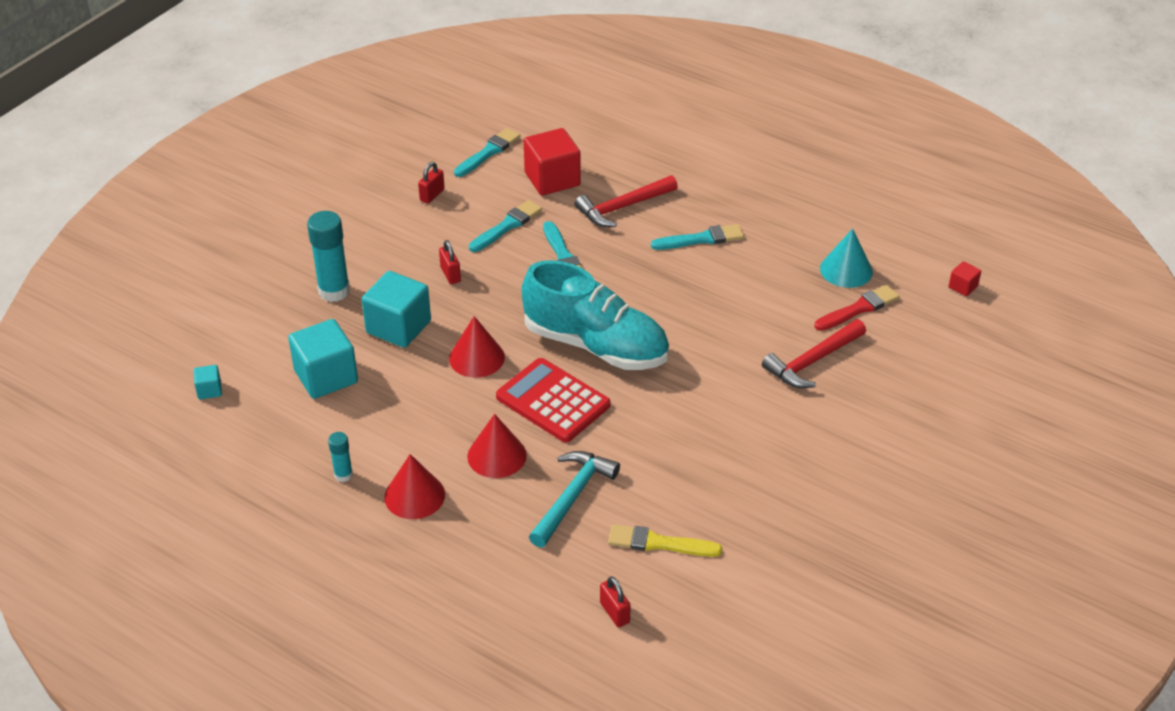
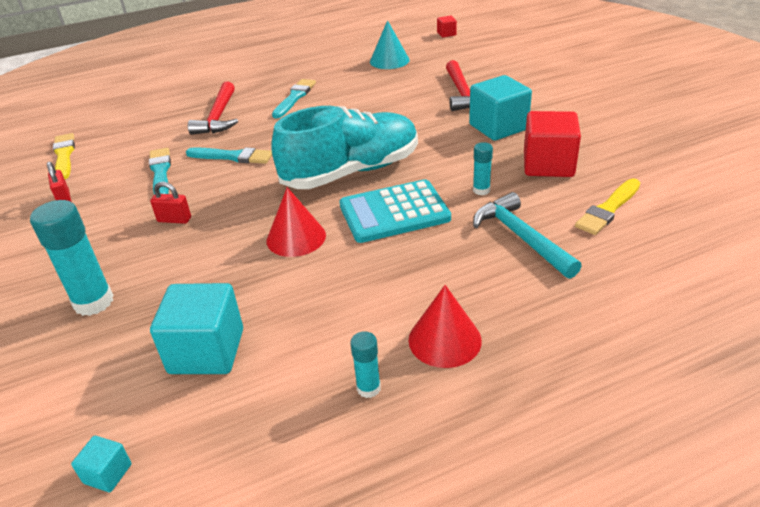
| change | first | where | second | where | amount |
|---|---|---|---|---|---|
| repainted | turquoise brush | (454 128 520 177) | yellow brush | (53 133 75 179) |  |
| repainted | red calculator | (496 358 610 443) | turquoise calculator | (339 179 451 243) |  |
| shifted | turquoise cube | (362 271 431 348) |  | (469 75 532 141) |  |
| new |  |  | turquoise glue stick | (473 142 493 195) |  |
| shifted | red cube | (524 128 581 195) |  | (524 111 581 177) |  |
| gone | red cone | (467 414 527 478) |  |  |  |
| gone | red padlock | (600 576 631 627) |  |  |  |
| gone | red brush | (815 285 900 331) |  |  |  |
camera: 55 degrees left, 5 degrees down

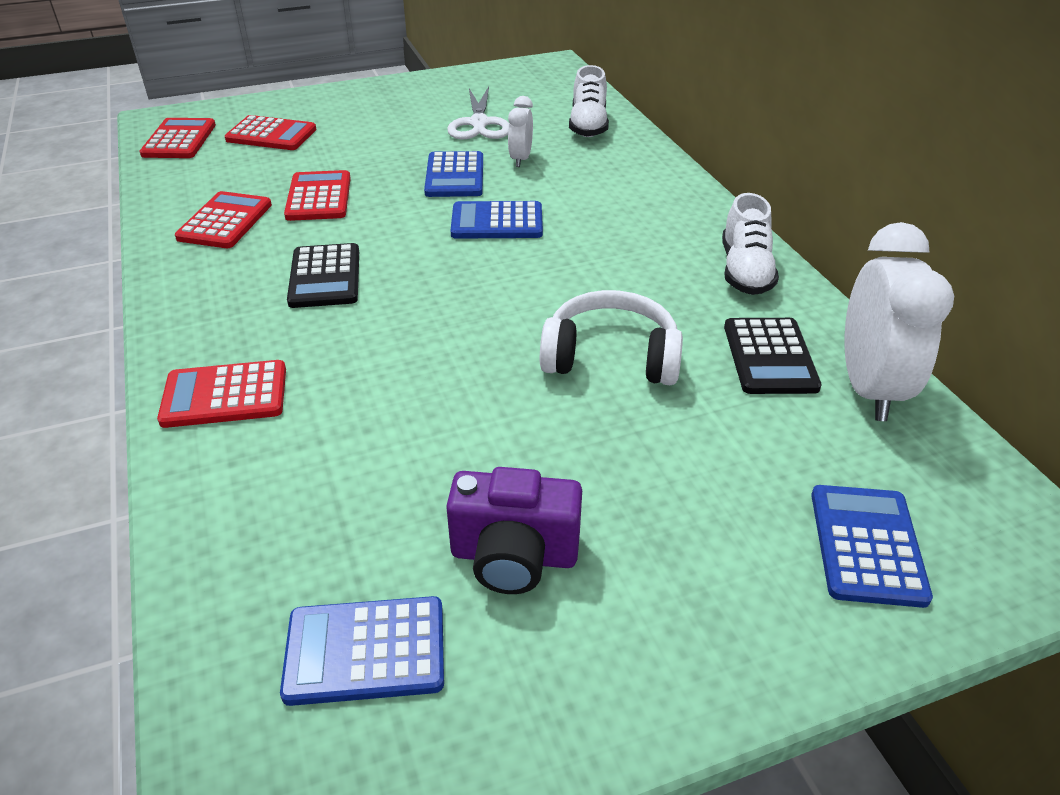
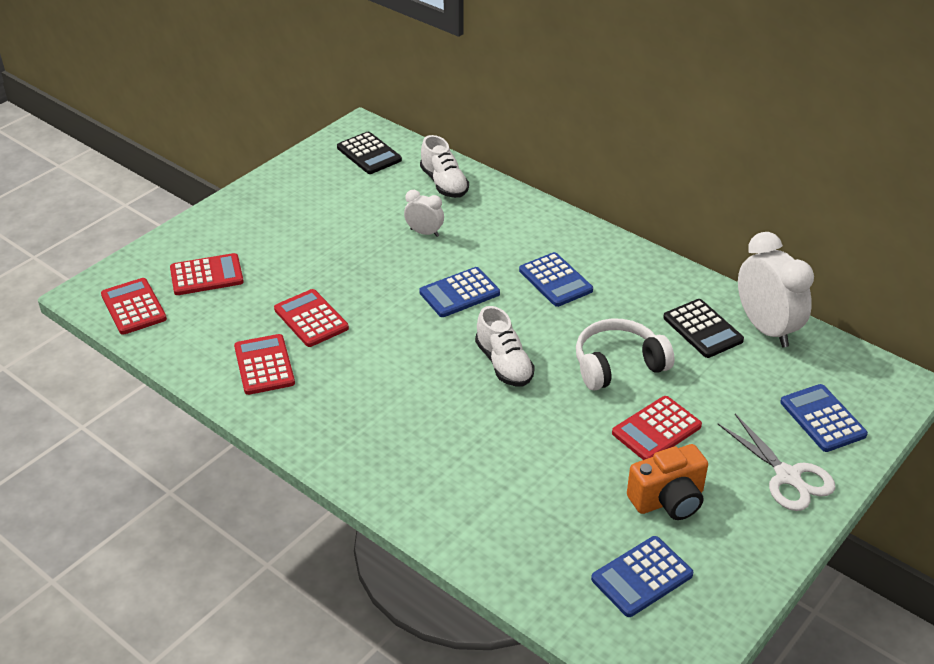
| change | first | where | second | where | amount |
|---|---|---|---|---|---|
| shifted | black calculator | (287 243 359 308) |  | (337 132 402 174) |  |
| rotated | white clock | (508 96 533 167) |  | (404 190 444 237) | 135 degrees clockwise |
| shifted | white shoe | (722 193 779 295) |  | (475 306 535 387) |  |
| shifted | blue calculator | (424 151 483 197) |  | (519 252 593 307) |  |
| shifted | red calculator | (157 360 286 428) |  | (612 396 702 460) |  |
| repainted | purple camera | (446 467 582 594) | orange camera | (627 444 708 520) |  |
| shifted | white scissors | (447 86 509 139) |  | (718 414 835 511) |  |
camera: 30 degrees left, 0 degrees up

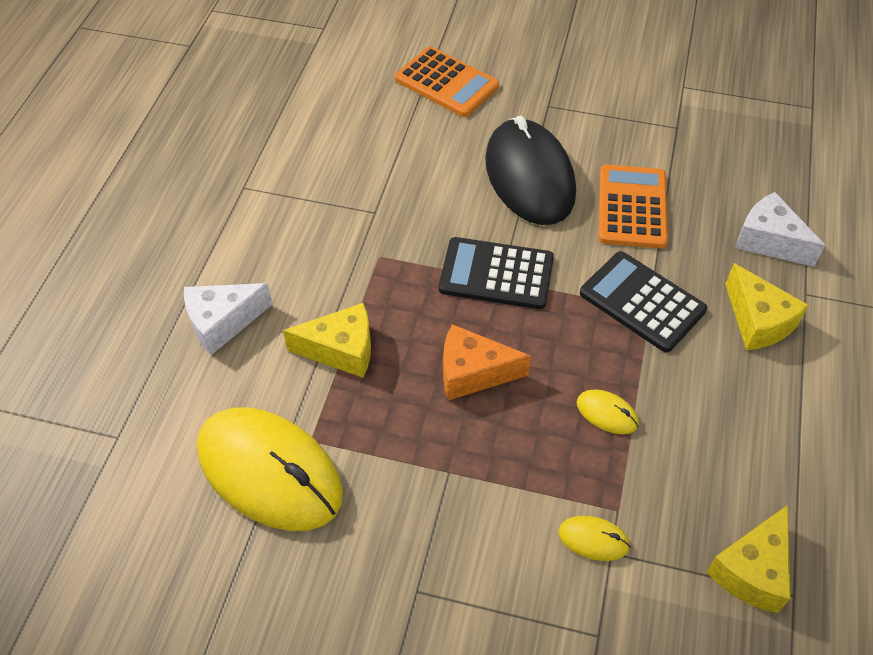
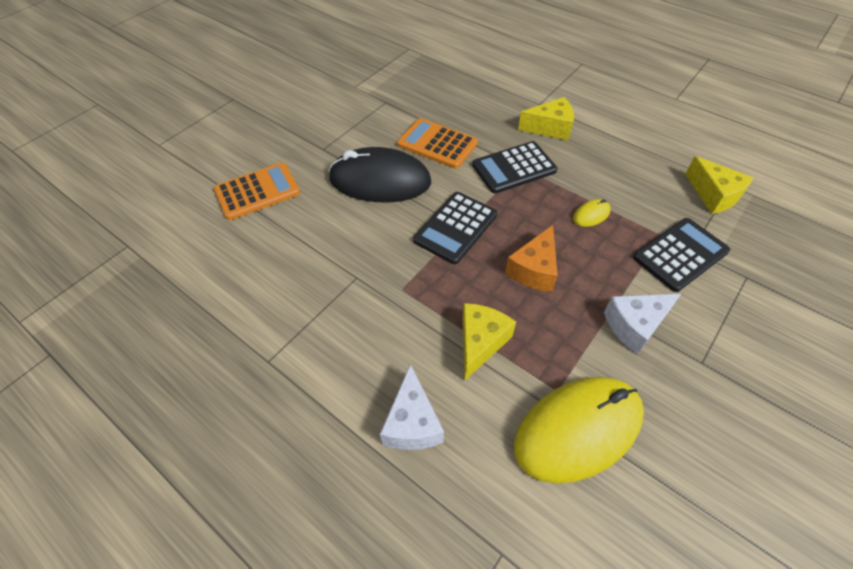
| change | first | where | second | where | amount |
|---|---|---|---|---|---|
| shifted | white cheese | (735 192 825 267) |  | (604 294 681 354) |  |
| swapped | yellow mouse | (558 516 630 561) | black calculator | (633 218 730 292) |  |
camera: 65 degrees left, 0 degrees up

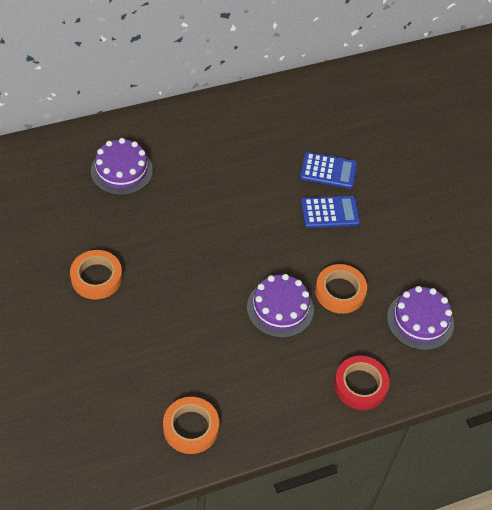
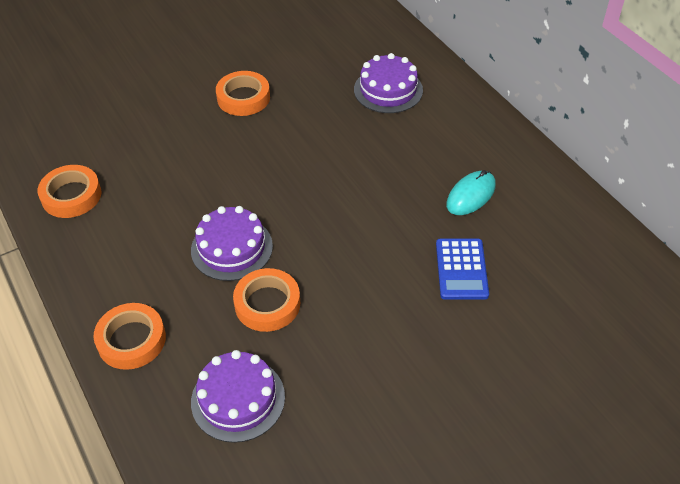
| change | first | where | second | where | amount |
|---|---|---|---|---|---|
| repainted | red tape | (334 356 390 410) | orange tape | (94 303 166 370) |  |
| new |  |  | turquoise mouse | (446 170 496 215) |  |
| gone | blue calculator | (301 196 360 228) |  |  |  |
camera: 85 degrees right, 5 degrees down

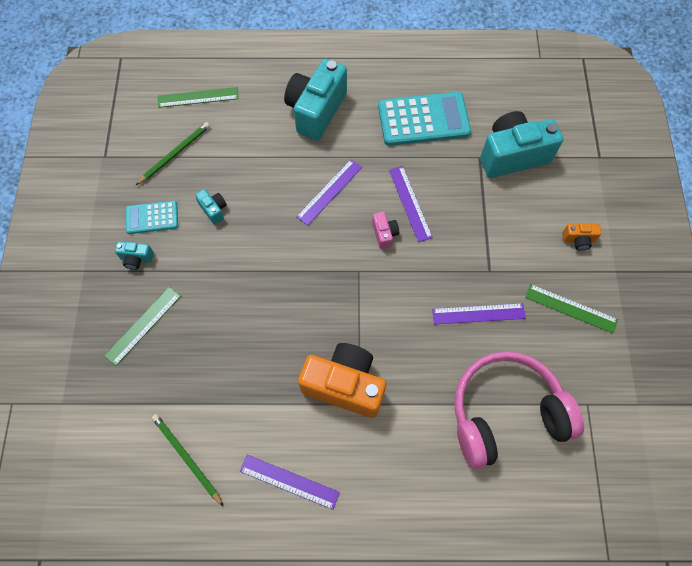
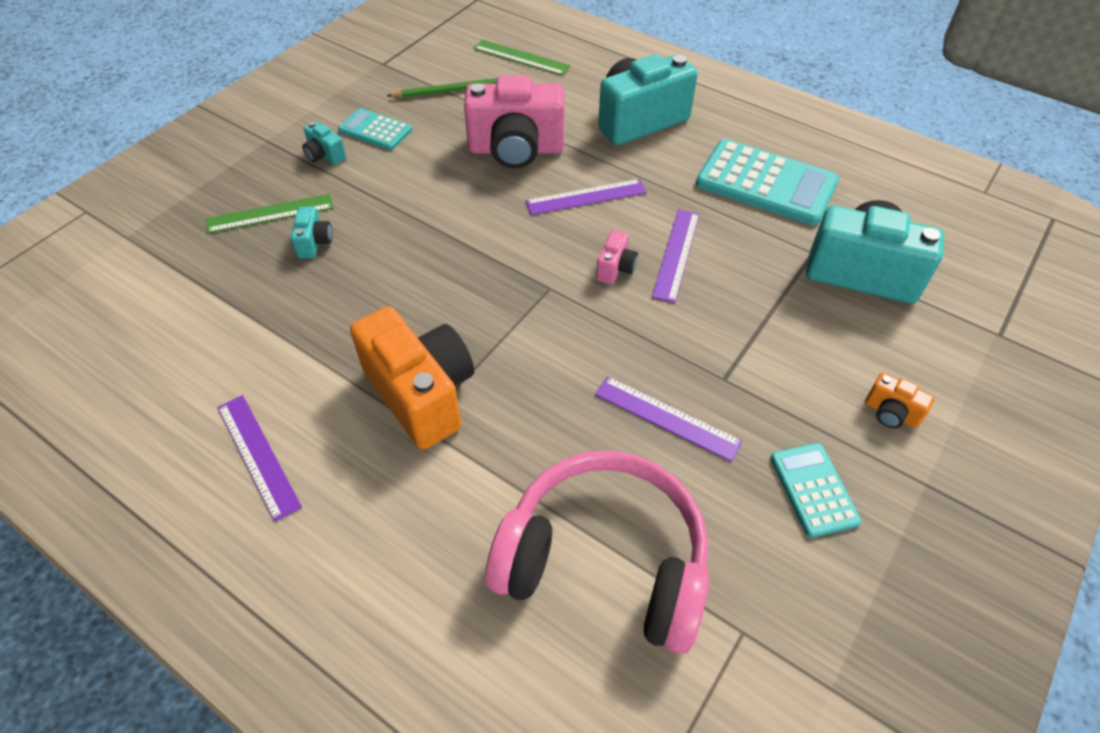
| change | first | where | second | where | amount |
|---|---|---|---|---|---|
| shifted | turquoise camera | (195 189 227 225) |  | (291 207 333 258) |  |
| new |  |  | pink camera | (464 75 564 169) |  |
| swapped | green ruler | (525 284 618 334) | turquoise calculator | (770 443 862 538) |  |
| gone | green pencil | (152 414 224 507) |  |  |  |
camera: 35 degrees right, 15 degrees down

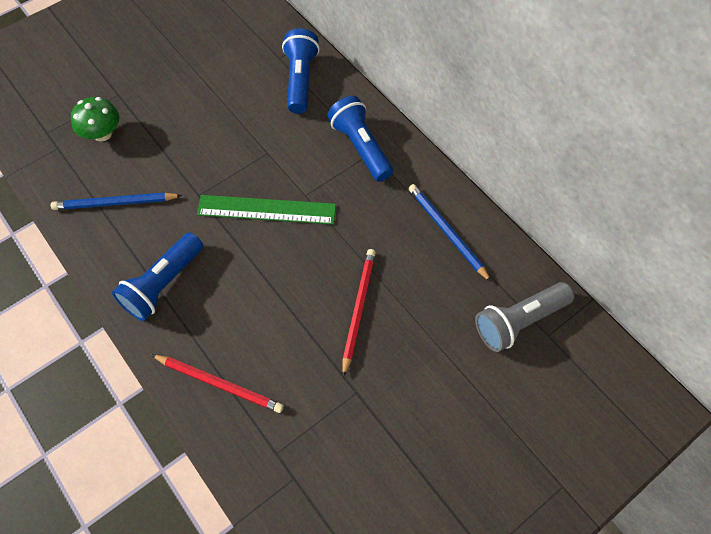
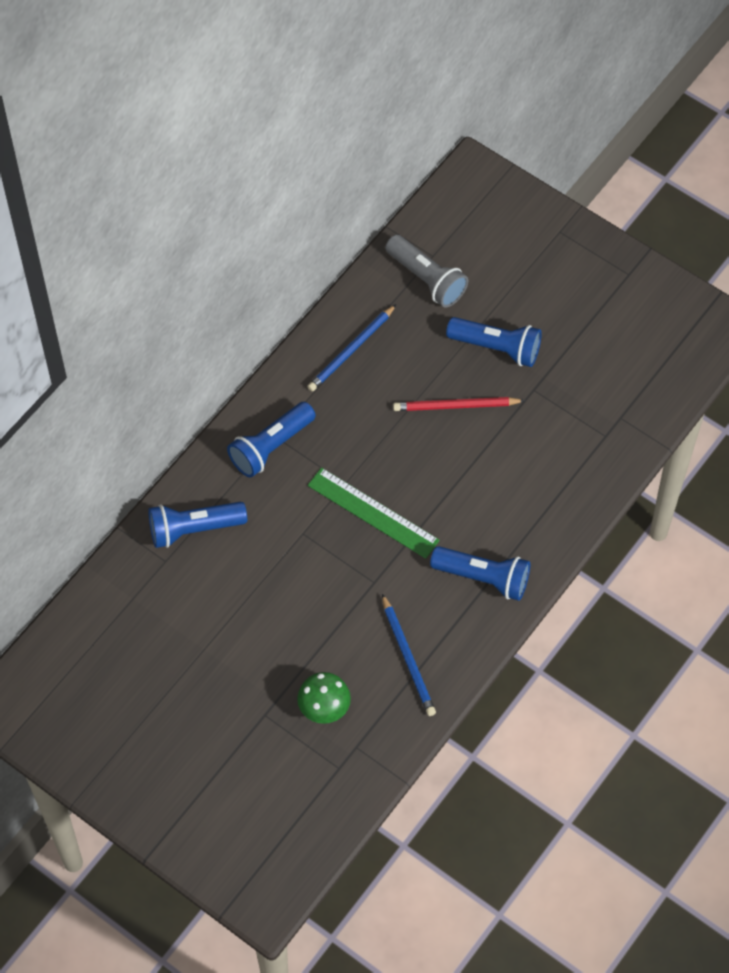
| change | first | where | second | where | amount |
|---|---|---|---|---|---|
| rotated | green ruler | (197 195 336 224) |  | (308 468 440 559) | 45 degrees counterclockwise |
| new |  |  | blue flashlight | (446 317 542 367) |  |
| gone | red pencil | (152 355 284 413) |  |  |  |
camera: 105 degrees left, 0 degrees up

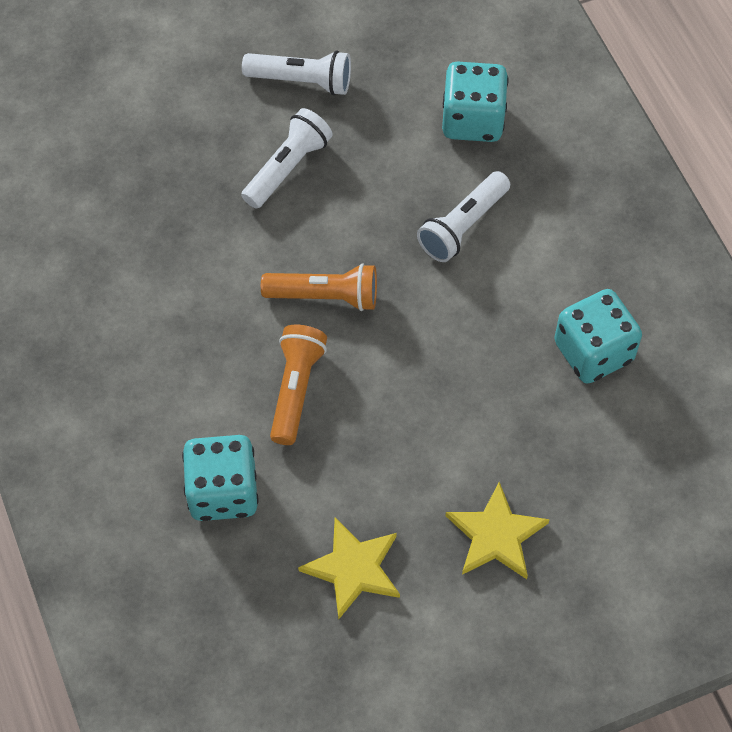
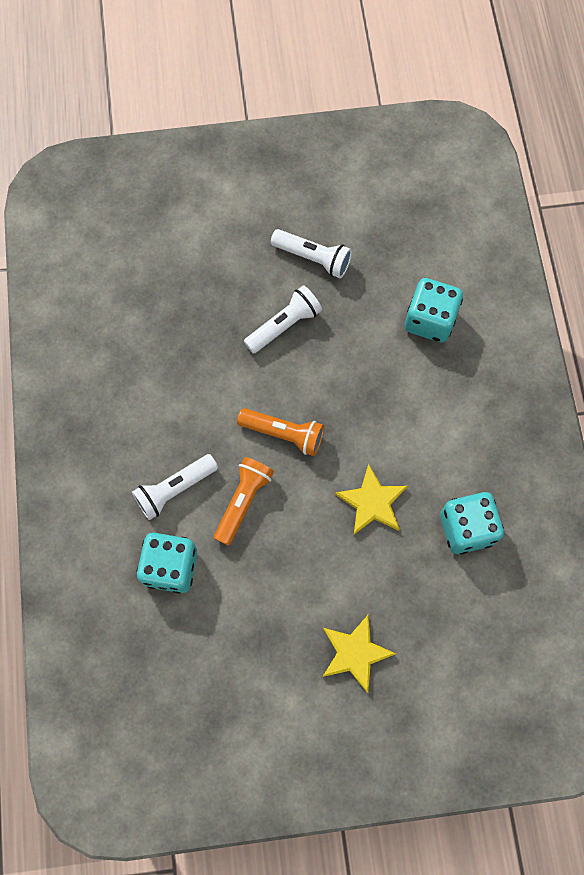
| change | first | where | second | where | amount |
|---|---|---|---|---|---|
| shifted | white flashlight | (417 171 510 262) |  | (132 454 218 520) |  |
| shifted | yellow star | (298 518 400 619) |  | (335 464 408 535) |  |
camera: 15 degrees right, 10 degrees up

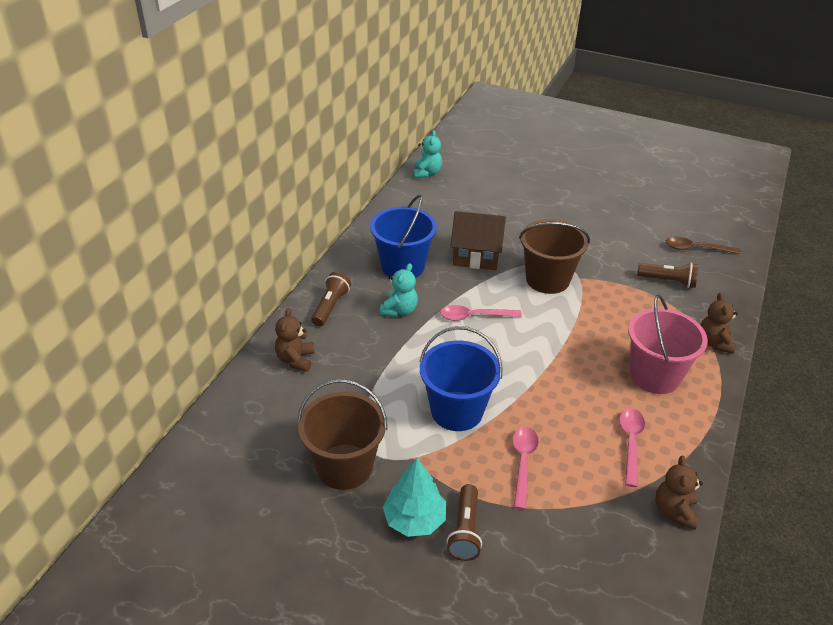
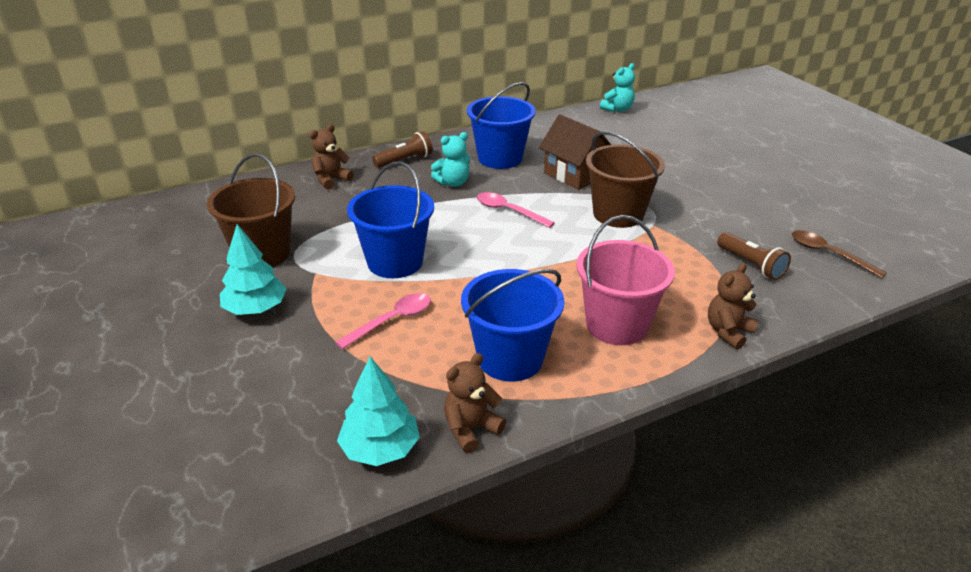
| change | first | where | second | where | amount |
|---|---|---|---|---|---|
| new |  |  | turquoise tree | (337 357 420 466) |  |
| swapped | pink spoon | (619 409 645 487) | blue bucket | (461 269 564 382) |  |
| gone | brown flashlight | (447 484 482 561) |  |  |  |
camera: 40 degrees right, 5 degrees down

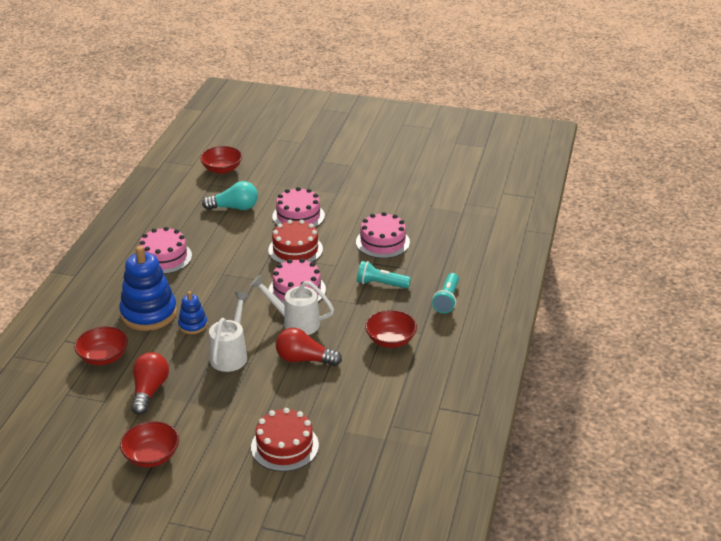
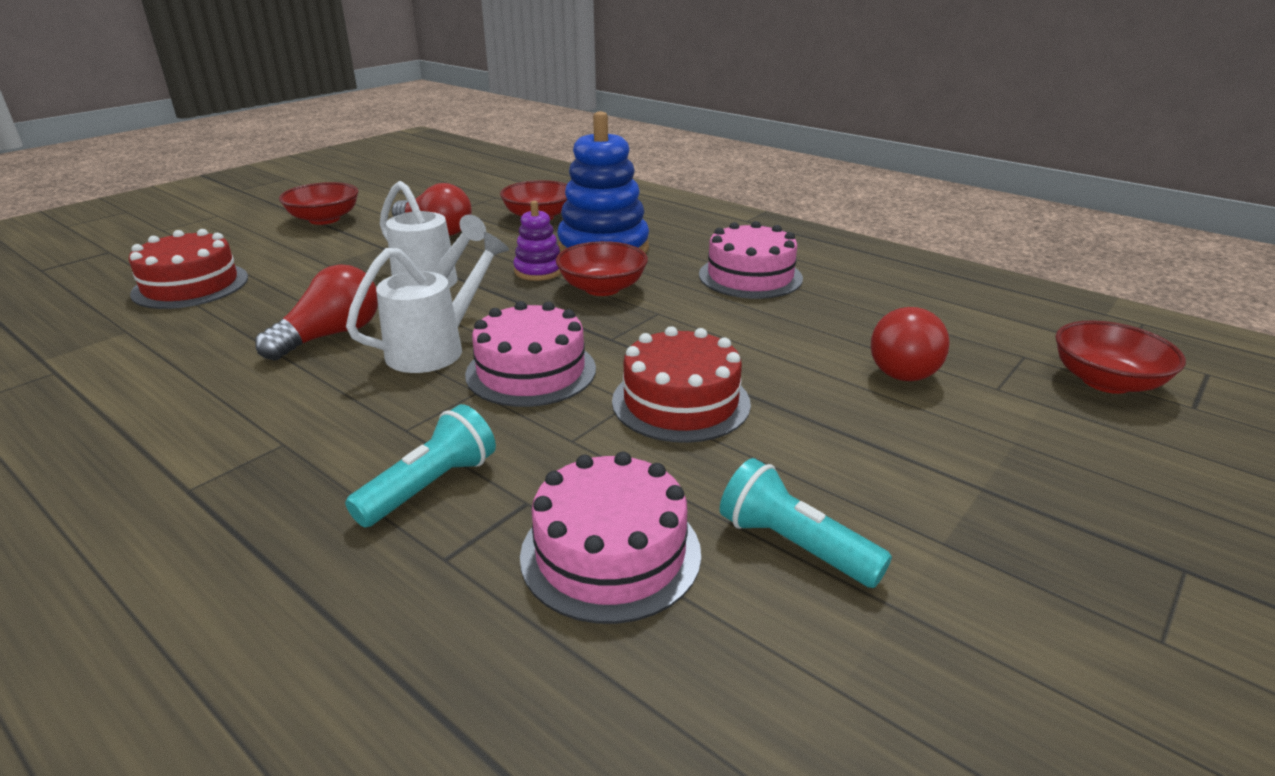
| change | first | where | second | where | amount |
|---|---|---|---|---|---|
| repainted | blue stacking toy | (178 291 208 334) | purple stacking toy | (513 201 561 281) |  |
| shifted | red bowl | (365 310 417 348) |  | (556 241 648 296) |  |
| shifted | turquoise flashlight | (432 273 459 314) |  | (720 458 892 588) |  |
| repainted | turquoise light bulb | (202 181 258 210) | red light bulb | (871 307 950 381) |  |
| gone | pink cake | (272 187 325 227) |  |  |  |
camera: 115 degrees right, 5 degrees down

